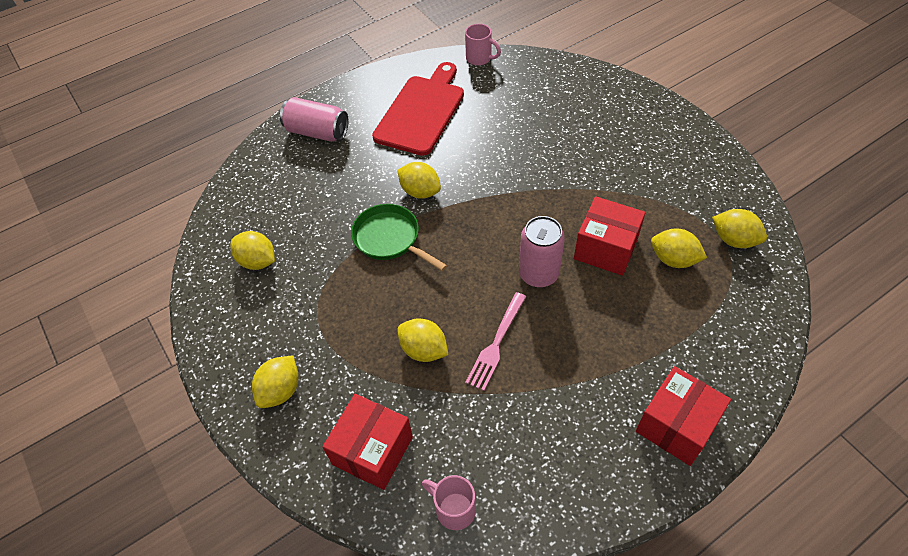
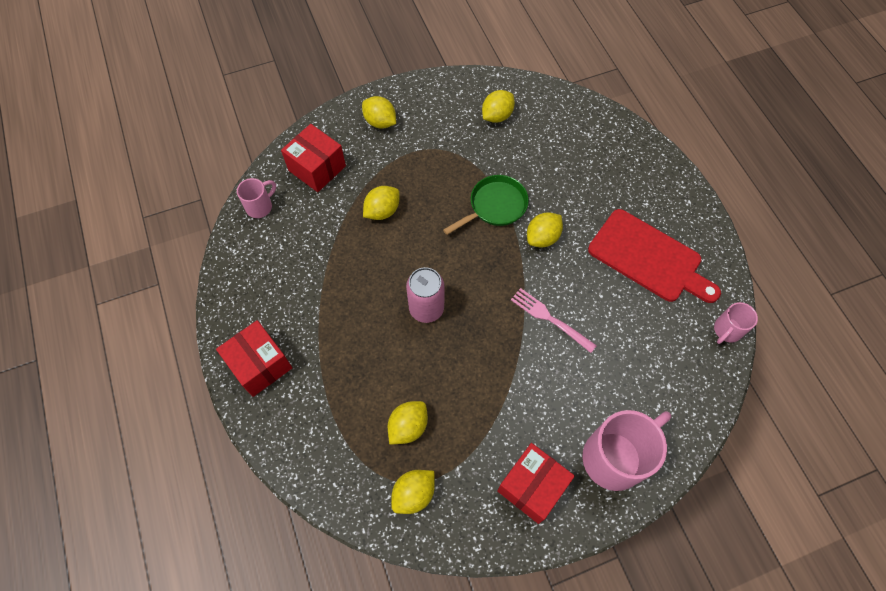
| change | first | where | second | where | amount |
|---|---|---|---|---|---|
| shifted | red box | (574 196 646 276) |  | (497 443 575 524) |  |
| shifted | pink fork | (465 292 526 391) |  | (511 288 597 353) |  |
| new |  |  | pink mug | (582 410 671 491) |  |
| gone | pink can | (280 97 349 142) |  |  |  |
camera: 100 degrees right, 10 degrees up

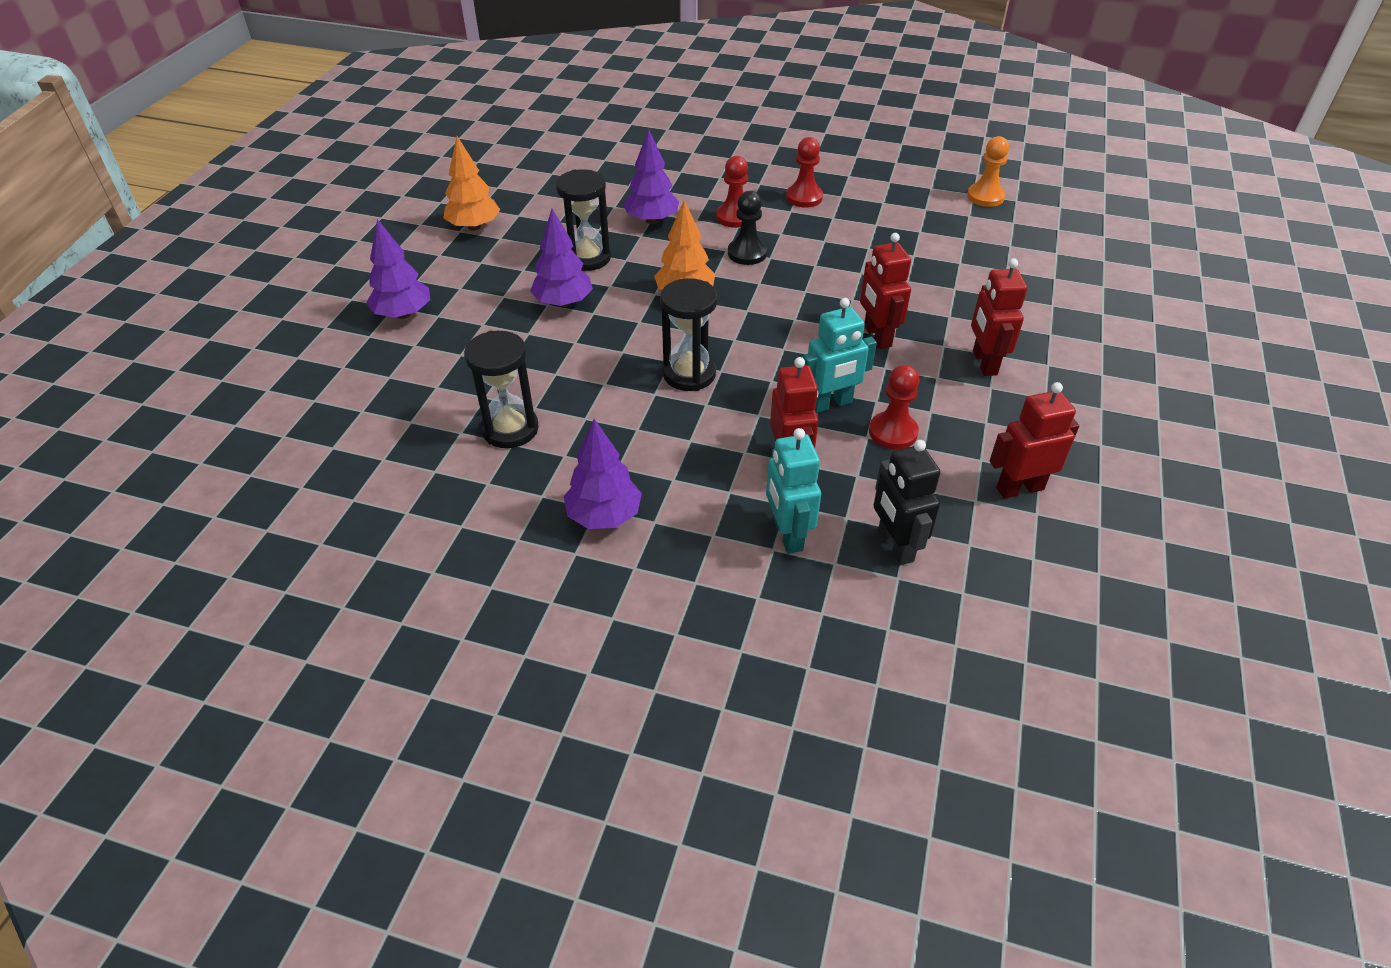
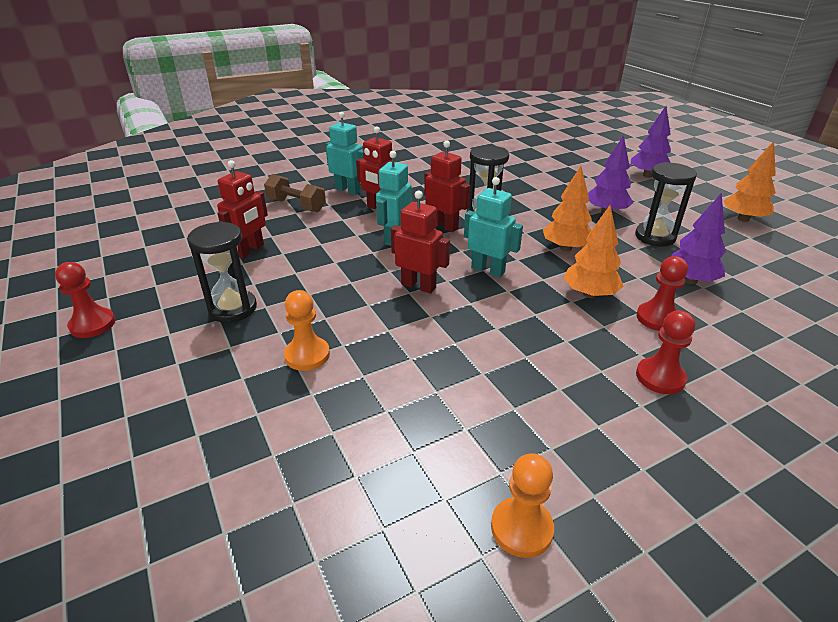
| change | first | where | second | where | amount |
|---|---|---|---|---|---|
| shifted | red pawn | (869 365 920 450) |  | (55 262 116 338) |  |
| shifted | black hourglass | (464 331 539 448) |  | (187 221 257 323) |  |
| swapped | black robot | (873 440 941 566) | brown dumbbell | (264 174 326 212) |  |
| new |  |  | orange pawn | (284 290 330 371) |  |
| shifted | red robot | (971 258 1027 376) |  | (424 141 470 232) |  |
| new |  |  | turquoise robot | (464 177 523 277) |  |
| swapped | black pawn | (728 191 767 265) | orange tree | (564 205 624 298) |  |
| gone | purple tree | (564 419 642 529) |  |  |  |
camera: 135 degrees right, 10 degrees down

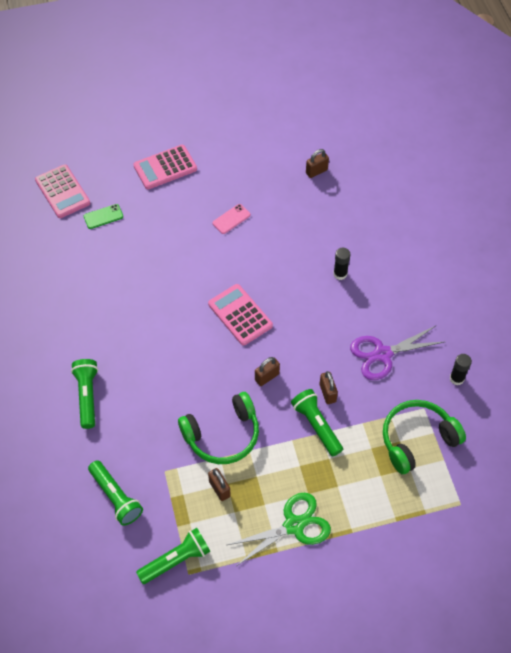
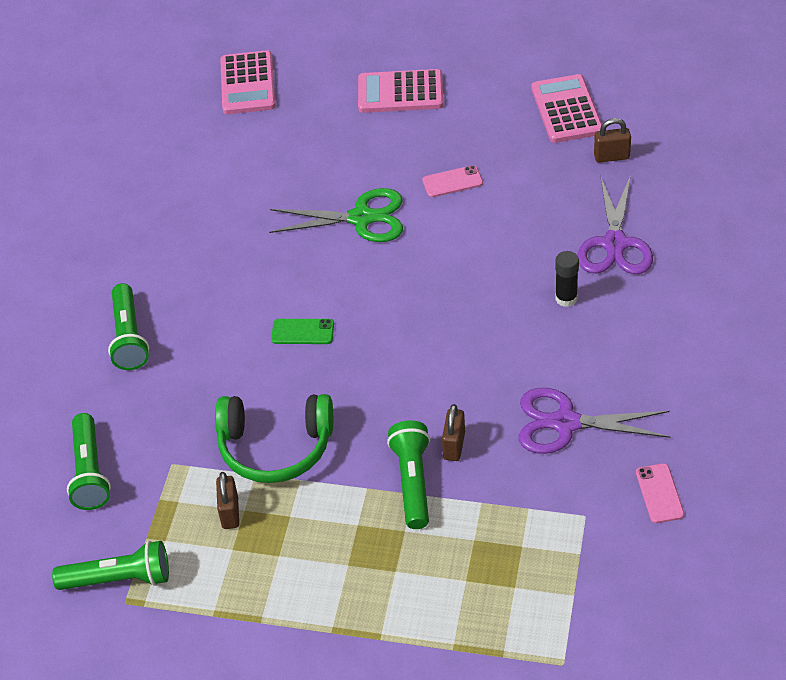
| change | first | where | second | where | amount |
|---|---|---|---|---|---|
| rotated | green flashlight | (71 359 98 429) |  | (108 283 149 370) | 150 degrees clockwise |
| shifted | green scissors | (227 493 331 565) |  | (269 188 403 242) |  |
| shifted | green phone | (84 204 123 229) |  | (271 319 334 344) |  |
| shifted | pink calculator | (208 284 273 345) |  | (531 74 602 143) |  |
| new |  |  | purple scissors | (577 175 653 274) |  |
| swapped | black glue stick | (450 354 472 385) | pink phone | (636 463 684 523) |  |
| gone | brown padlock | (255 357 280 386) |  |  |  |
| gone | green headphones | (383 400 466 474) |  |  |  |
camera: 30 degrees right, 10 degrees down

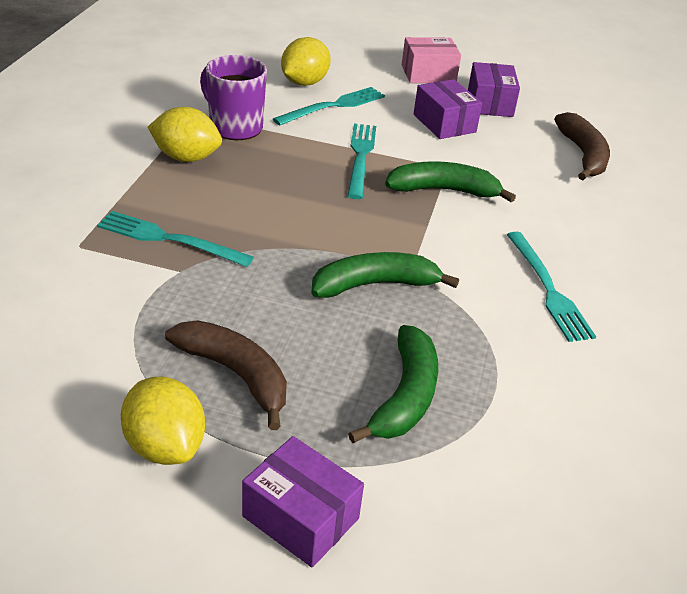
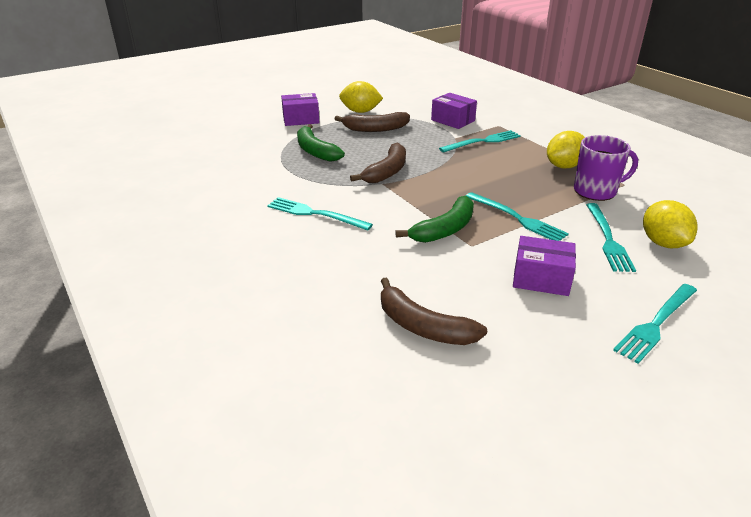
| change | first | where | second | where | amount |
|---|---|---|---|---|---|
| repainted | green banana | (311 252 459 298) | brown banana | (350 143 406 183) |  |
| shifted | purple box | (468 62 520 117) |  | (431 93 477 129) |  |
| swapped | pink box | (402 37 461 83) | turquoise fork | (613 284 697 364) |  |
camera: 135 degrees right, 5 degrees down

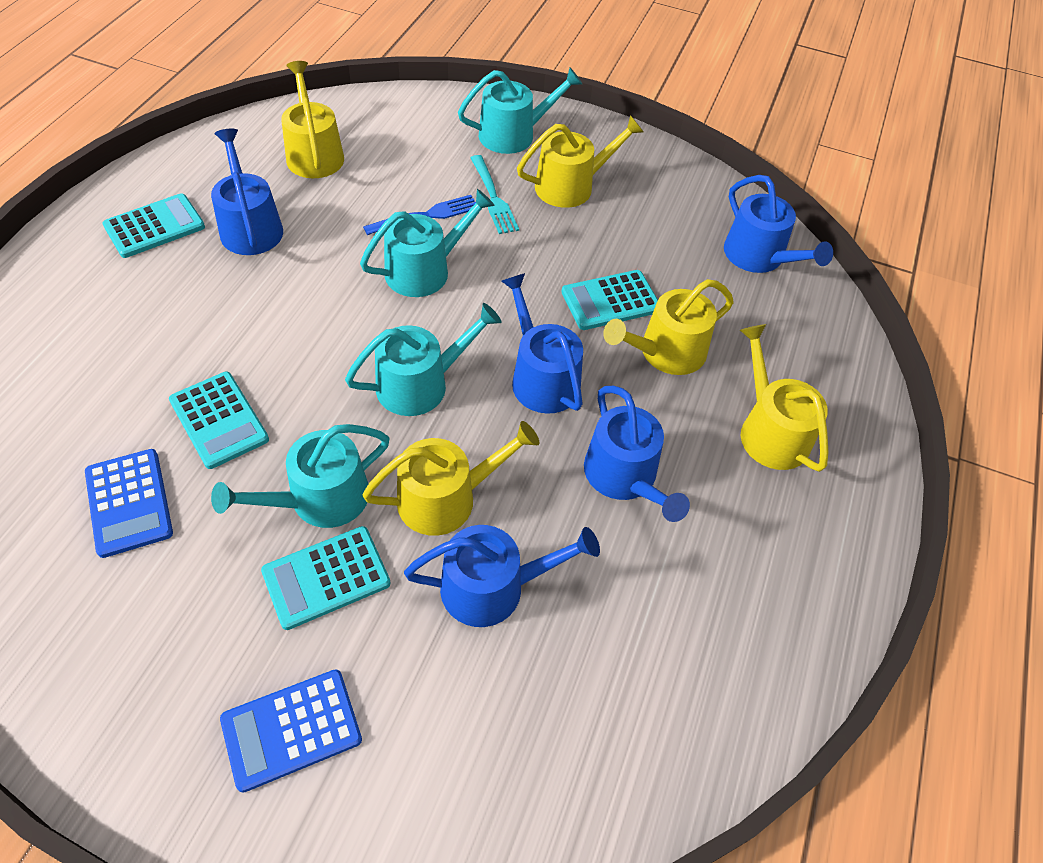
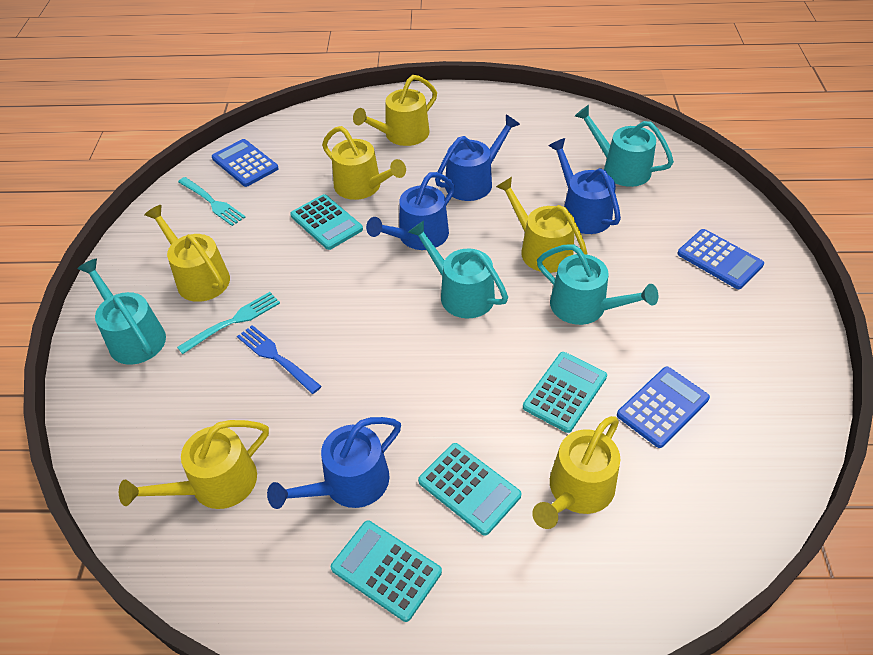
| change | first | where | second | where | amount |
|---|---|---|---|---|---|
| new |  |  | turquoise fork | (178 177 246 226) |  |
| swapped | blue watering can | (724 175 833 273) | blue calculator | (212 139 279 187) |  |
| shifted | turquoise calculator | (261 526 390 630) |  | (418 443 521 536) |  |
| new |  |  | yellow watering can | (532 416 620 529) |  |
| shifted | turquoise watering can | (360 189 495 297) |  | (575 105 674 187) |  |
camera: 105 degrees left, 5 degrees down

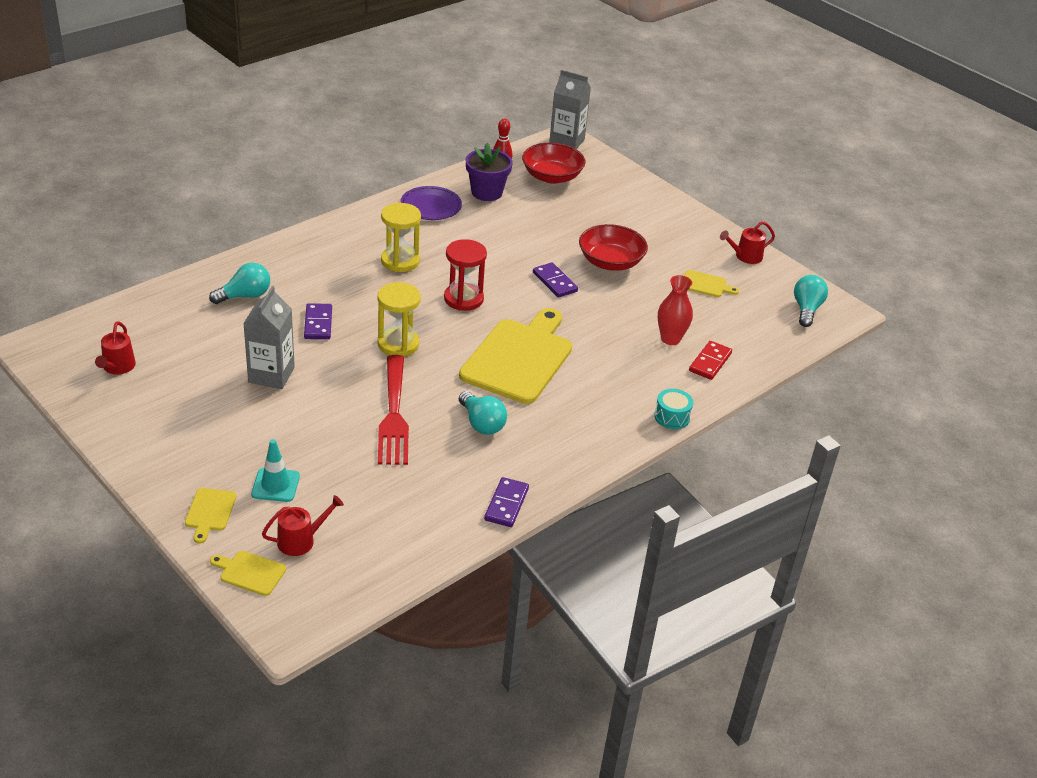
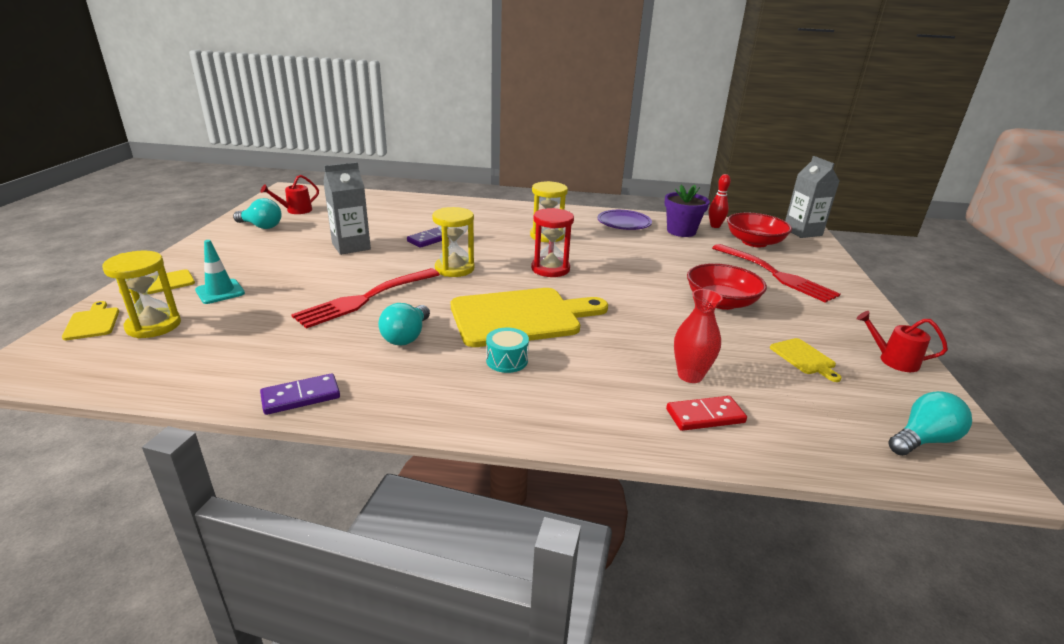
| change | first | where | second | where | amount |
|---|---|---|---|---|---|
| swapped | red watering can | (262 495 344 556) | yellow hourglass | (102 251 181 338) |  |
| shifted | turquoise light bulb | (209 263 270 304) |  | (233 198 282 229) |  |
| shifted | turquoise drum | (654 389 693 429) |  | (486 328 529 373) |  |
| new |  |  | red fork | (712 244 840 303) |  |
| gone | purple domino | (533 262 578 297) |  |  |  |
camera: 50 degrees right, 10 degrees down

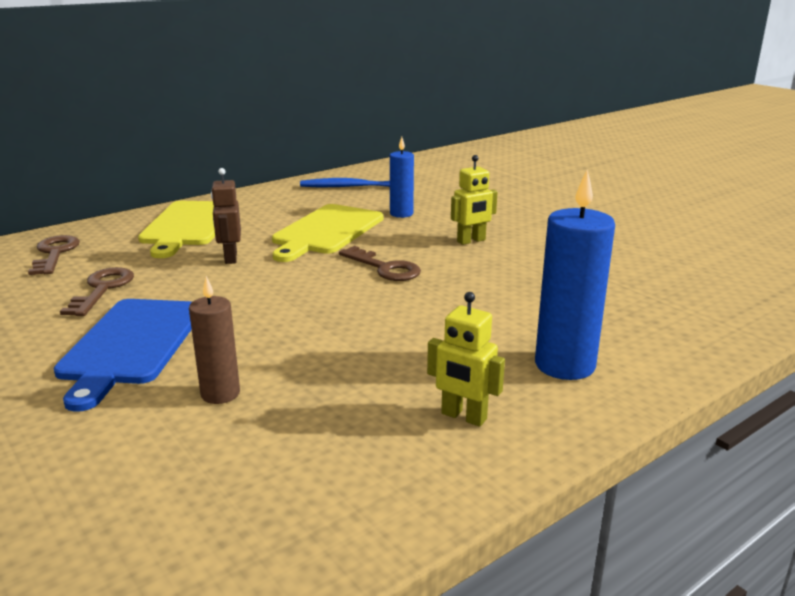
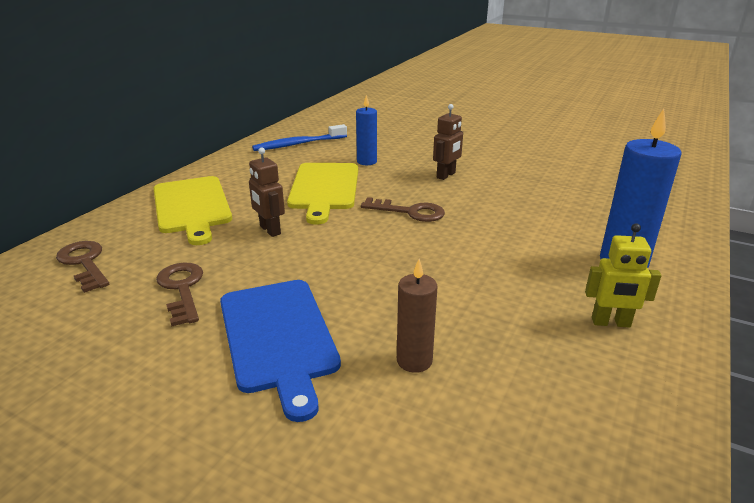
| change | first | where | second | where | amount |
|---|---|---|---|---|---|
| repainted | yellow robot | (451 155 497 245) | brown robot | (433 104 463 180) |  |
camera: 25 degrees left, 5 degrees up

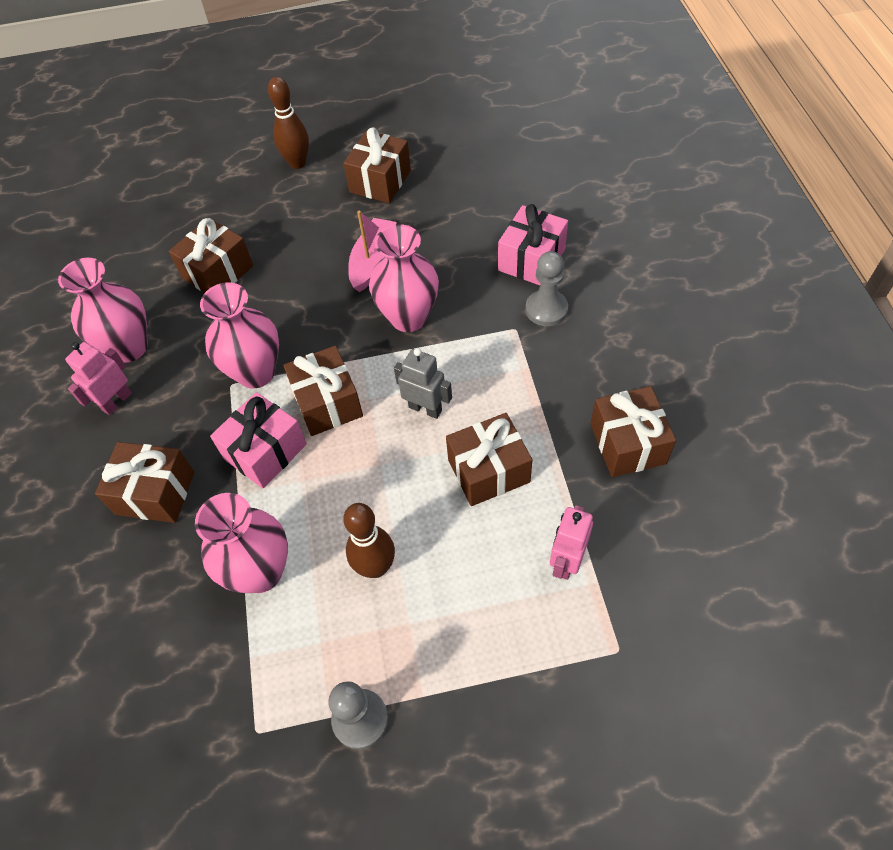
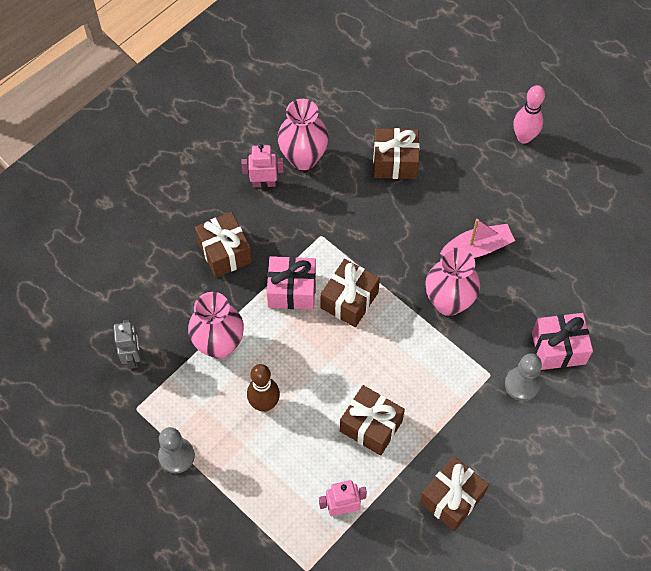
| change | first | where | second | where | amount |
|---|---|---|---|---|---|
| shifted | grey robot | (394 348 452 419) |  | (114 320 141 369) |  |
| repainted | brown bowling pin | (268 77 309 169) | pink bowling pin | (513 85 545 144) |  |
| gone | pink vase | (200 282 279 388) |  |  |  |
| gone | brown gift | (343 127 411 203) |  |  |  |
camera: 50 degrees right, 5 degrees up

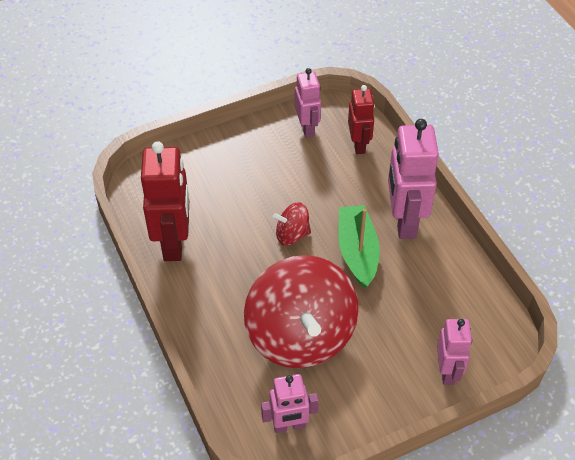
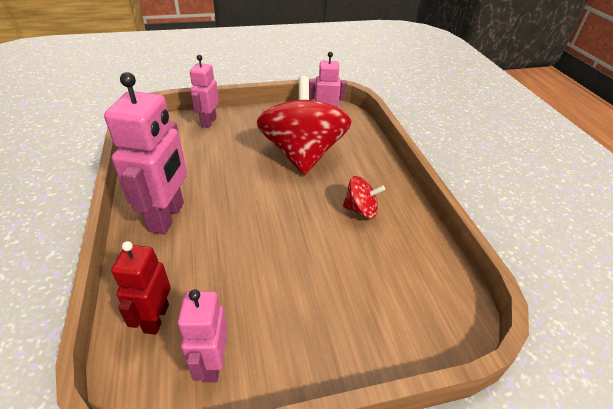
| change | first | where | second | where | amount |
|---|---|---|---|---|---|
| shifted | red spinning top | (273 203 311 246) |  | (343 176 385 219) |  |
| gone | red robot | (141 141 189 261) |  |  |  |
| gone | green boat | (339 205 380 288) |  |  |  |
camera: 170 degrees left, 10 degrees down

